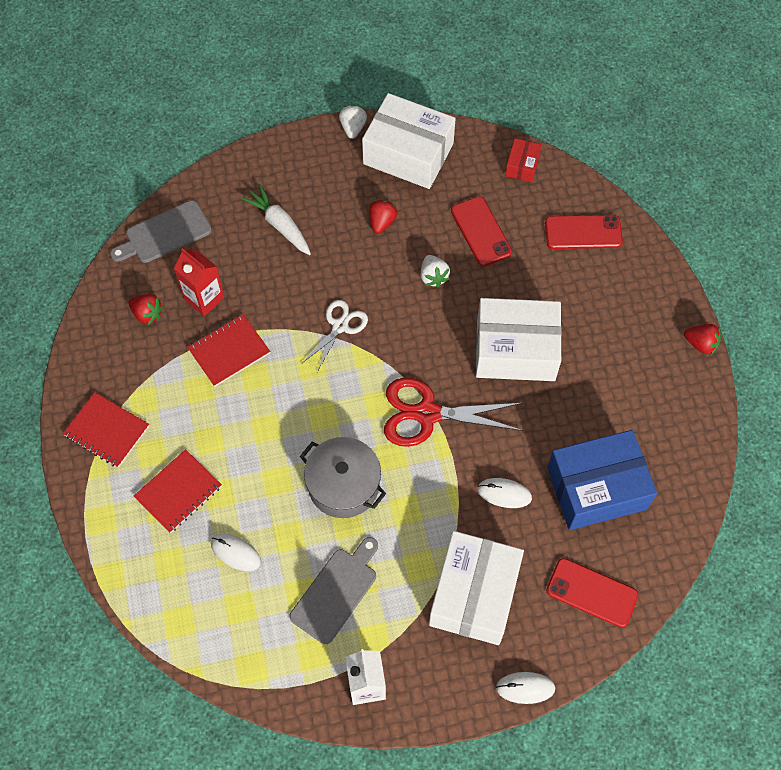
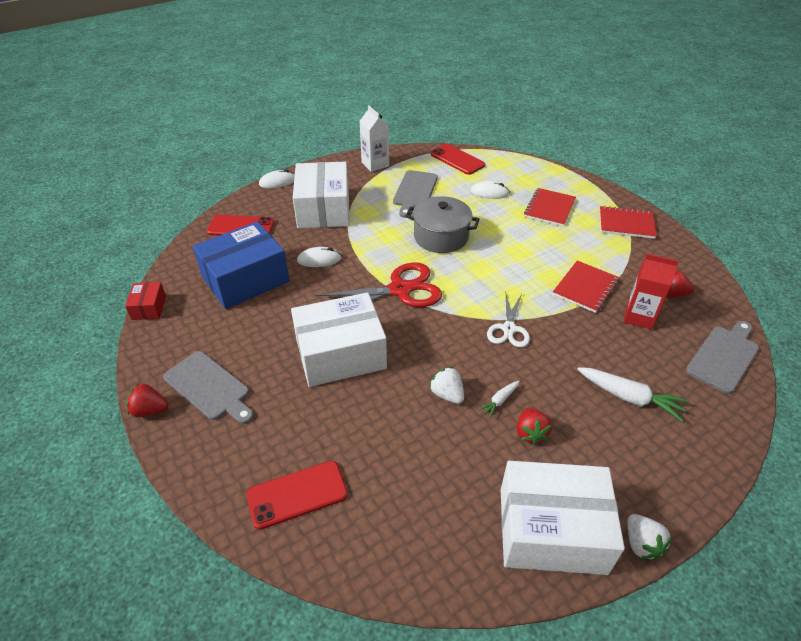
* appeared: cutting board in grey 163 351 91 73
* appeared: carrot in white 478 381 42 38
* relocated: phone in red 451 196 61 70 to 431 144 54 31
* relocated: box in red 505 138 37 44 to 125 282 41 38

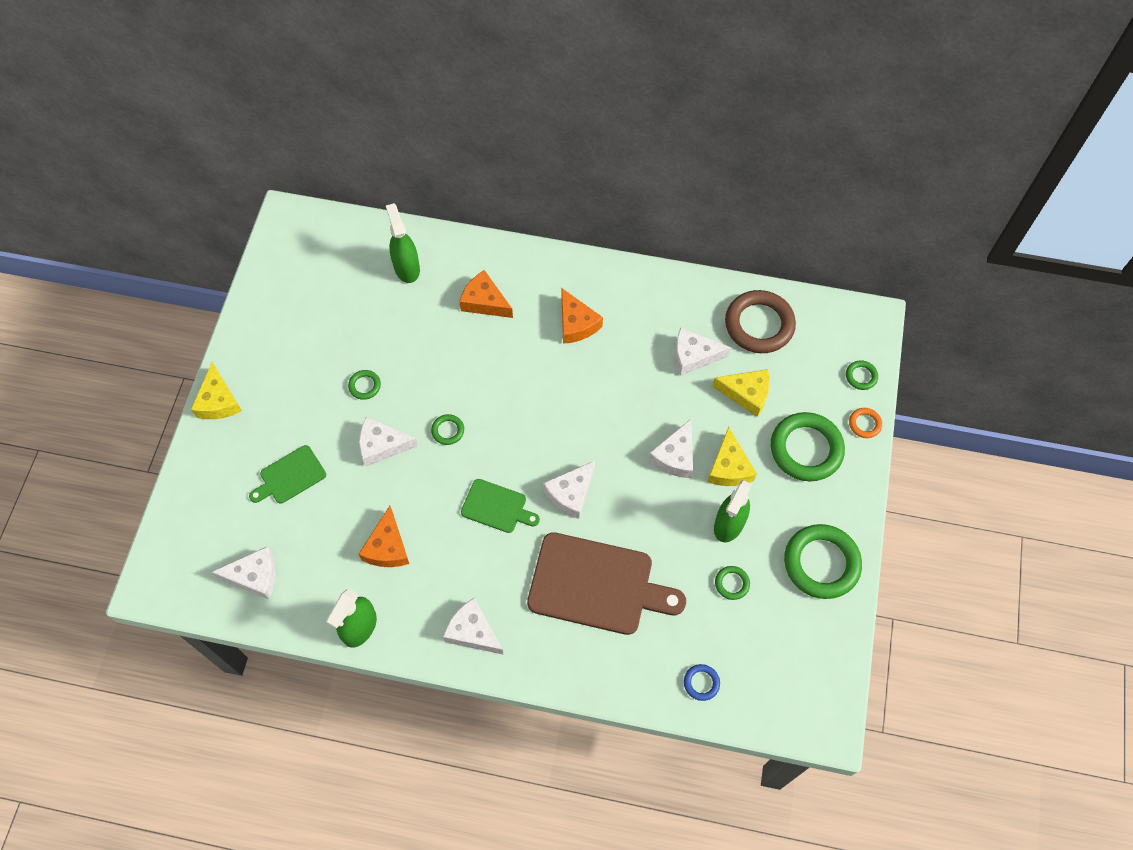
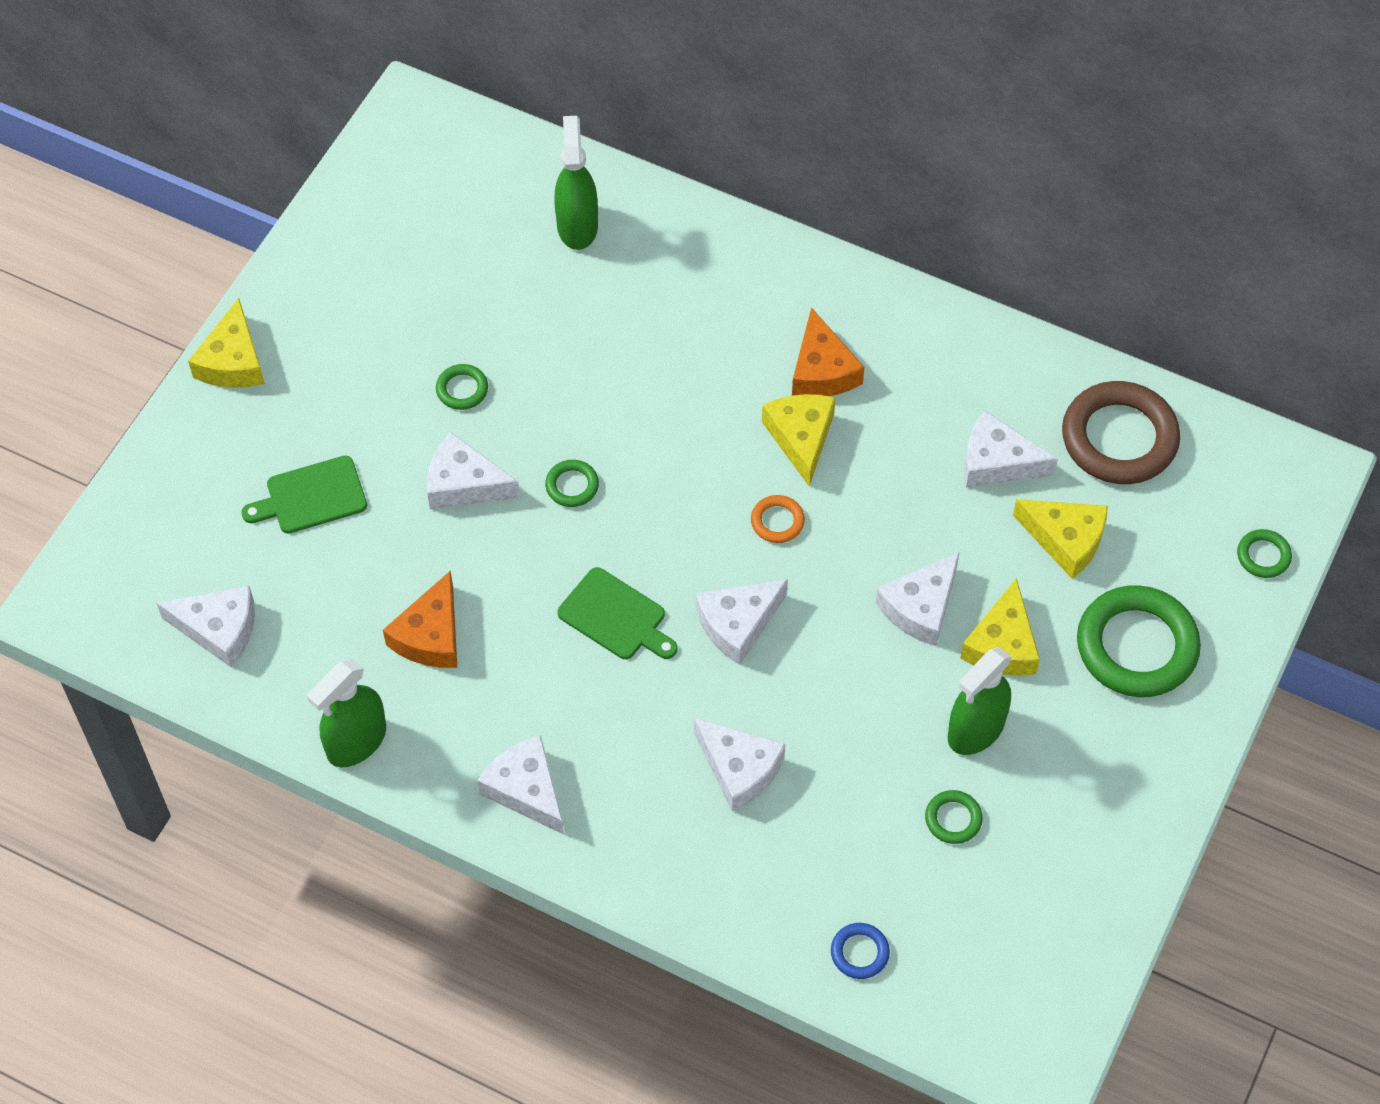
* missing: cheese in orange 459 270 54 48
* missing: ring in green 784 524 78 75
* appeared: cheese in yellow 762 394 74 93
* relocated: ring in orange 849 408 33 30 to 751 495 54 48
* exchanged: cutting board in brown 527 532 159 103 to cheese in white 694 717 91 94

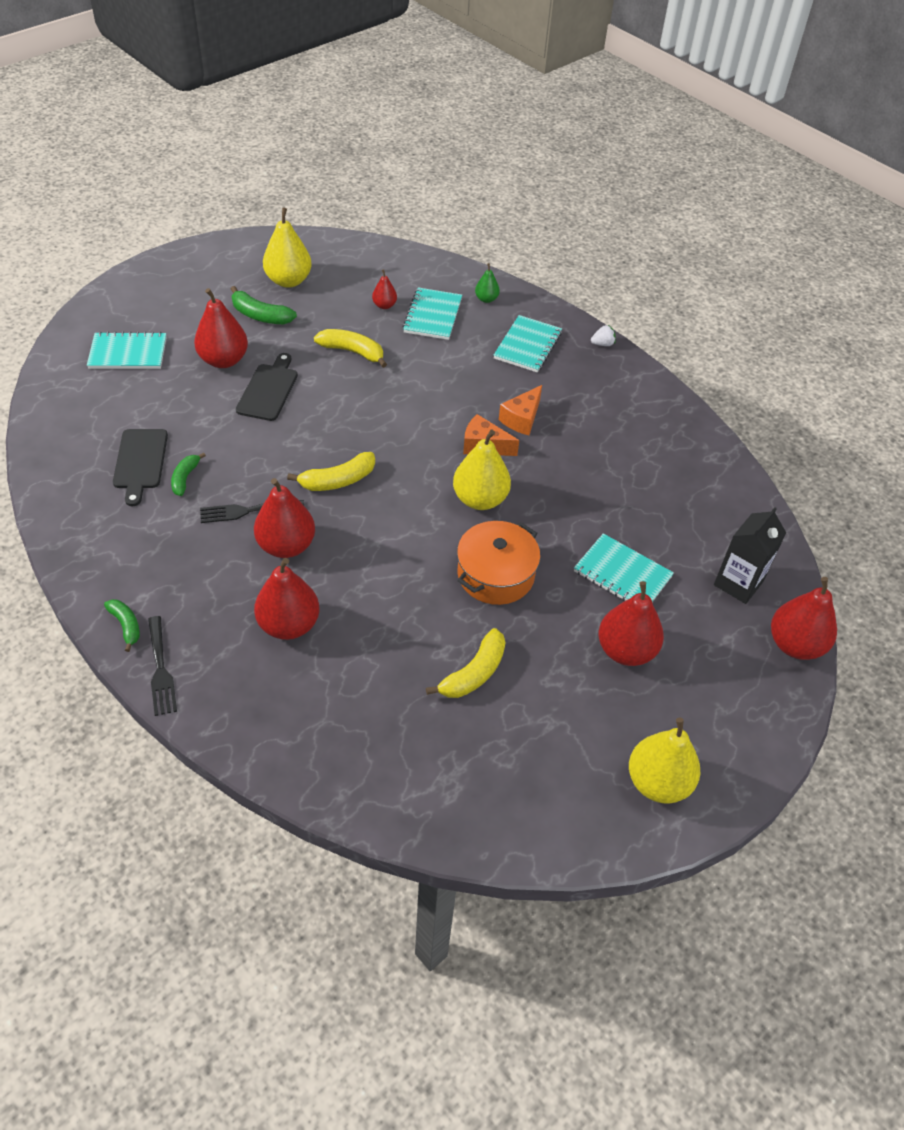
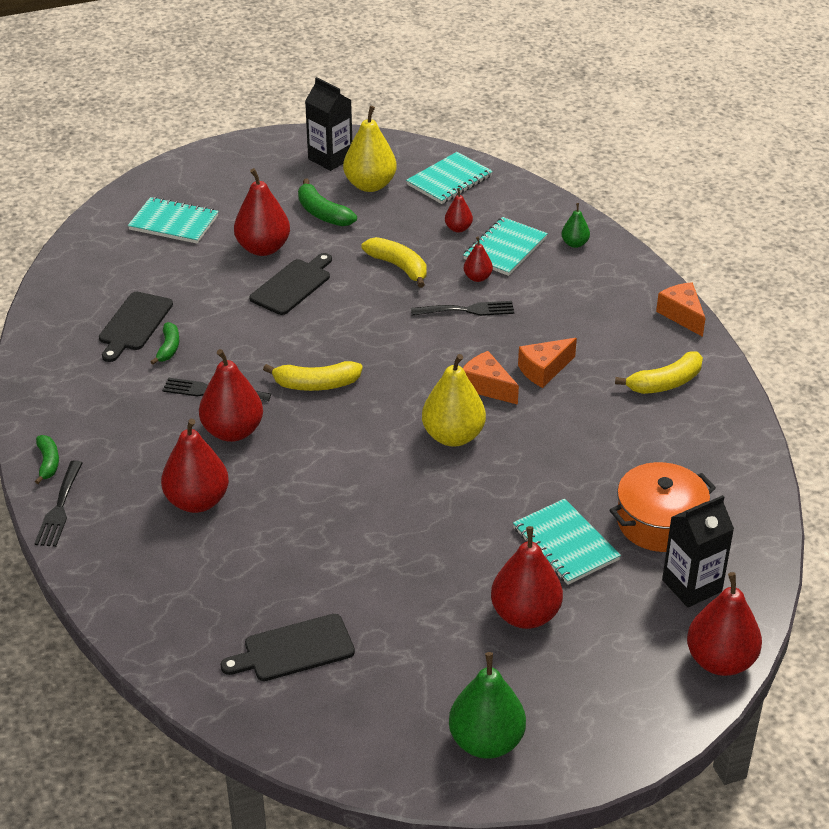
* appeared: cutting board in black 221 614 134 67
* appeared: carton in black 305 77 47 94
* appeared: fork in black 411 301 103 15
* appeared: pear in red 464 237 29 45
* relocated: banana in yellow 426 628 80 70 to 615 351 88 43
* relocated: pot in orange 457 521 84 84 to 609 462 107 90
* relocated: notebook in turquoise 494 315 68 57 to 406 152 87 52
* exchanged: strawberry in white 591 325 25 21 to cheese in orange 656 282 50 55
* colour: pear in yellow 629 718 71 86 to pear in green 449 652 77 107
* spun: banana in green 171 453 35 43 = 150 322 29 42 150 degrees clockwise

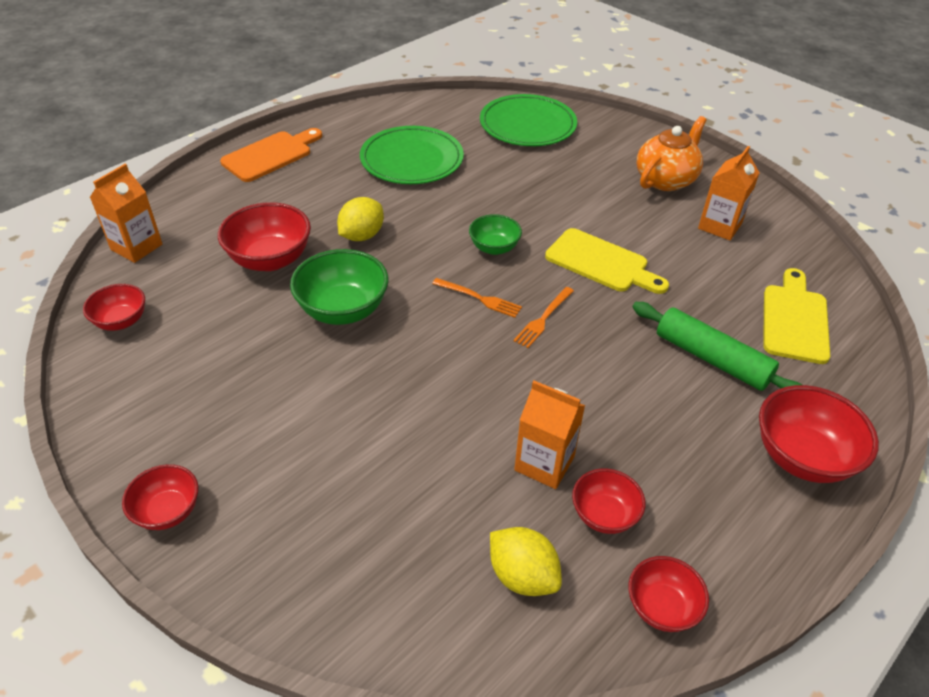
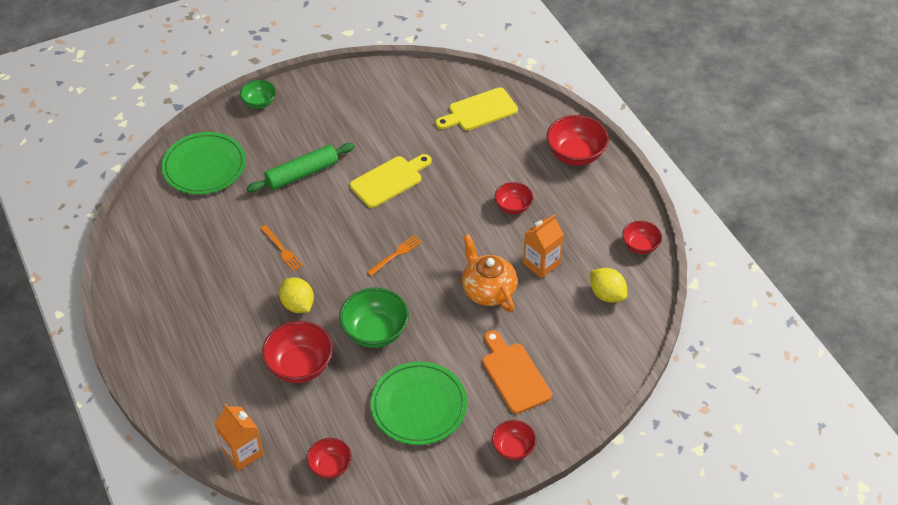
* missing: carton in orange 698 146 62 94
* relocated: cutting board in orange 220 128 102 54 to 482 330 70 84
* relocated: plate in green 360 126 104 58 to 370 361 97 84
* relocated: bowl in green 469 214 53 41 to 240 80 36 29
* relocated: fork in orange 513 287 61 61 to 260 225 43 46
* relocated: bowl in red 572 468 73 66 to 495 182 38 32
* relocated: rolling pin in green 632 302 170 89 to 247 143 108 50
* relocated: teapot in orange 637 116 70 75 to 462 234 55 78
* spun: lemon in yellow 490 527 72 69 = 590 268 37 35 75 degrees clockwise
* spun: cutting board in yellow 763 268 67 96 = 435 87 83 44 60 degrees counterclockwise

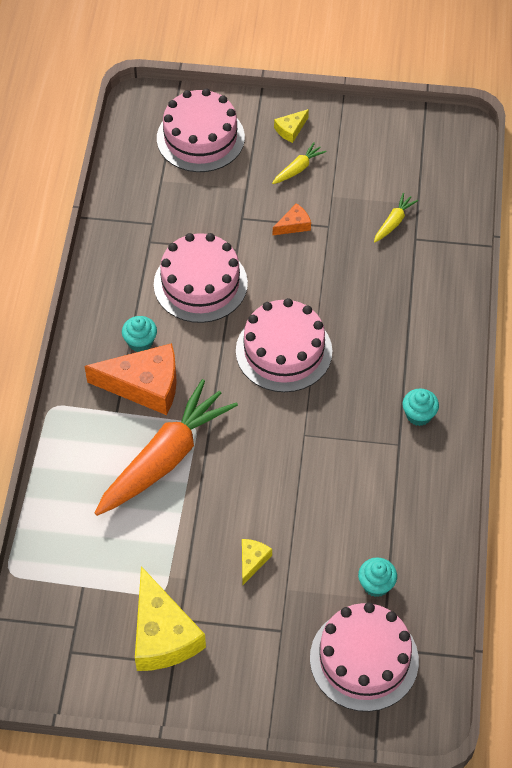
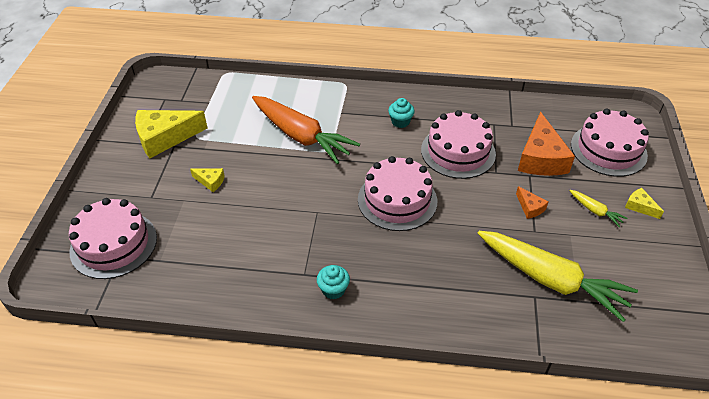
* missing: cupcake in turquoise 358 557 39 40
* relocated: cheese in orange 85 343 92 72 to 518 112 57 64
* size: carrot in yellow 374 193 44 49 = 478 231 160 91 x2.40

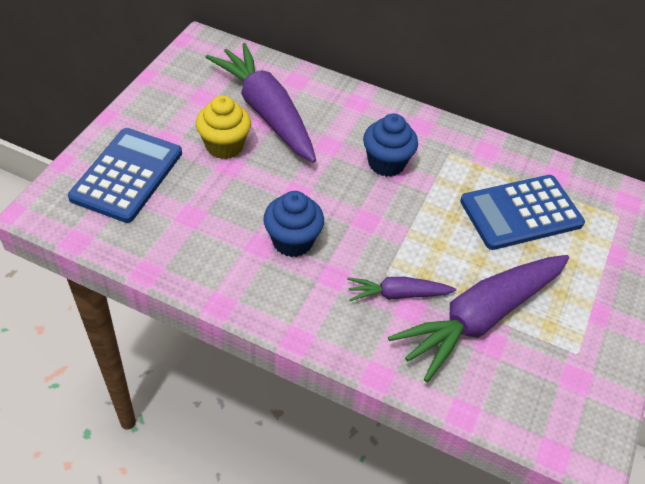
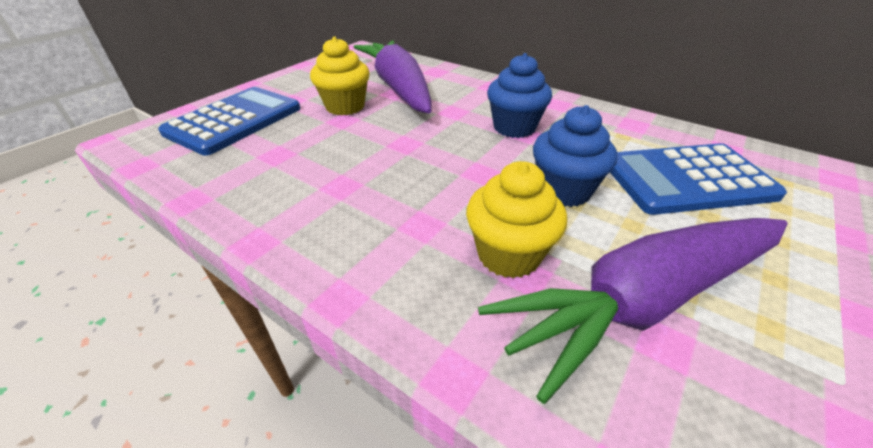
* relocated: cupcake in blue 263 191 61 66 to 533 105 84 102
* exchanged: carrot in purple 347 277 109 24 to cupcake in yellow 466 161 101 117

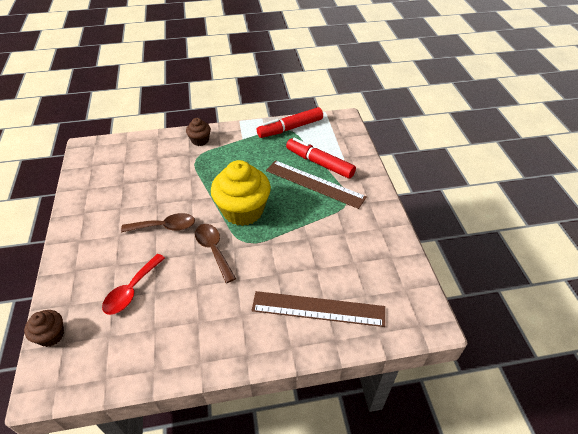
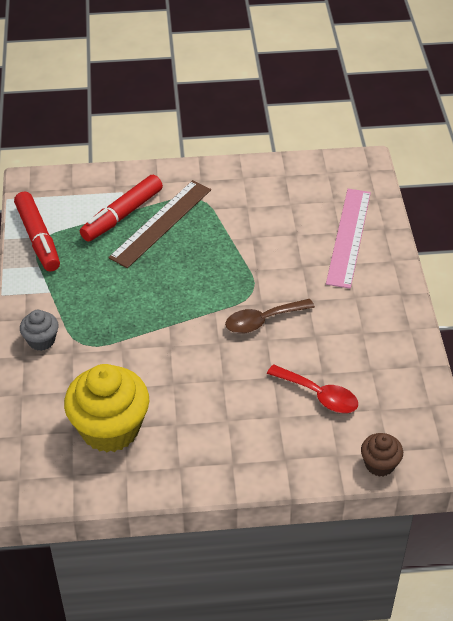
* missing: spoon in brown 121 213 74 19
* relocated: cupcake in yellow 211 160 60 66 to 64 364 85 88
* colour: cupcake in brown 186 118 25 28 to cupcake in grey 20 310 39 41
* colour: ruler in brown 252 291 133 36 to ruler in pink 326 189 45 100

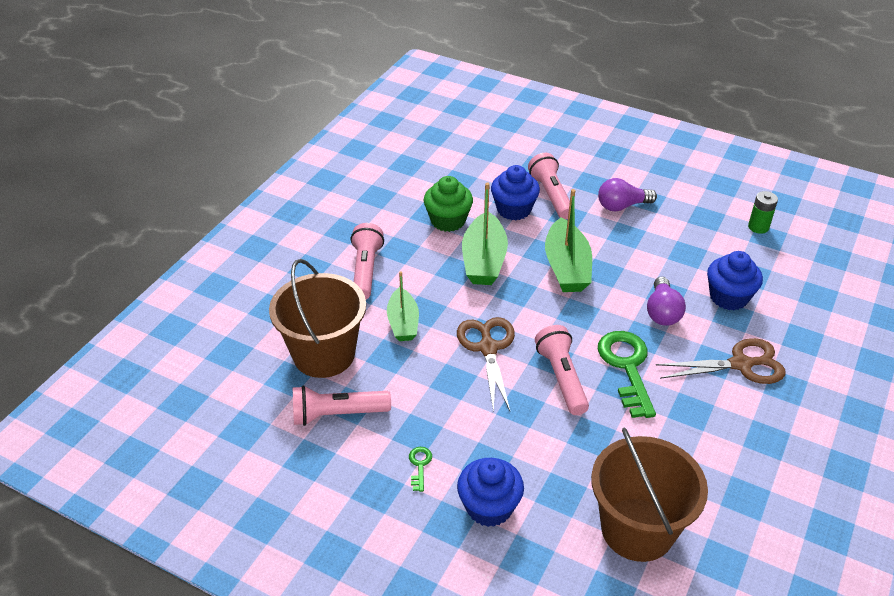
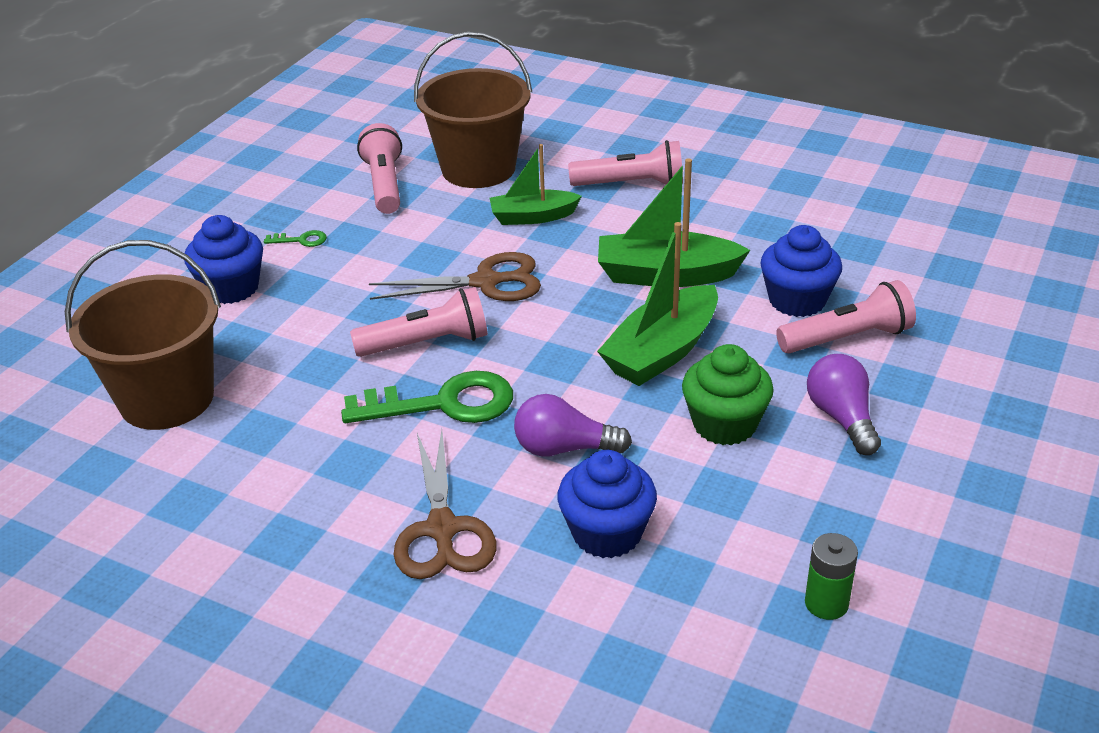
* relocated: cupcake in green 424 176 49 56 to 682 344 92 101
* spun: boat in green 545 189 47 103 = 597 222 121 164 45 degrees counterclockwise

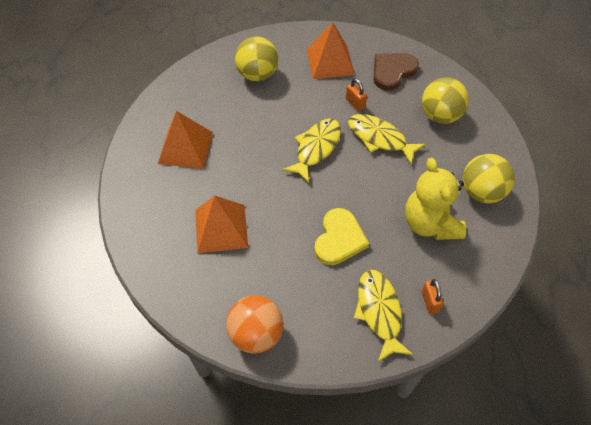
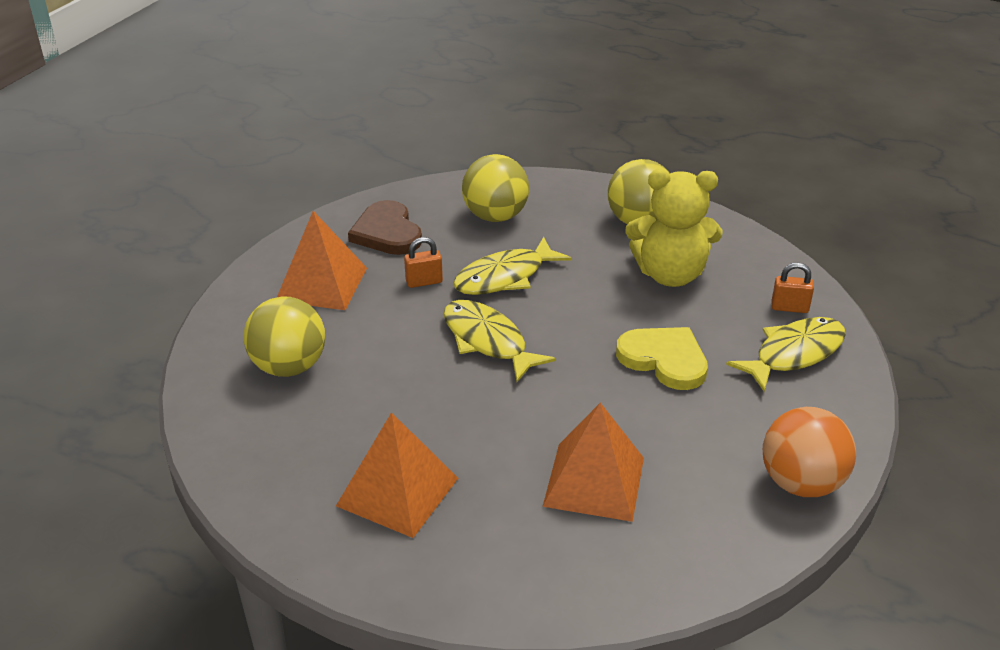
* spun: fish in yellow 354 269 59 94 = 726 317 120 75 135 degrees clockwise

